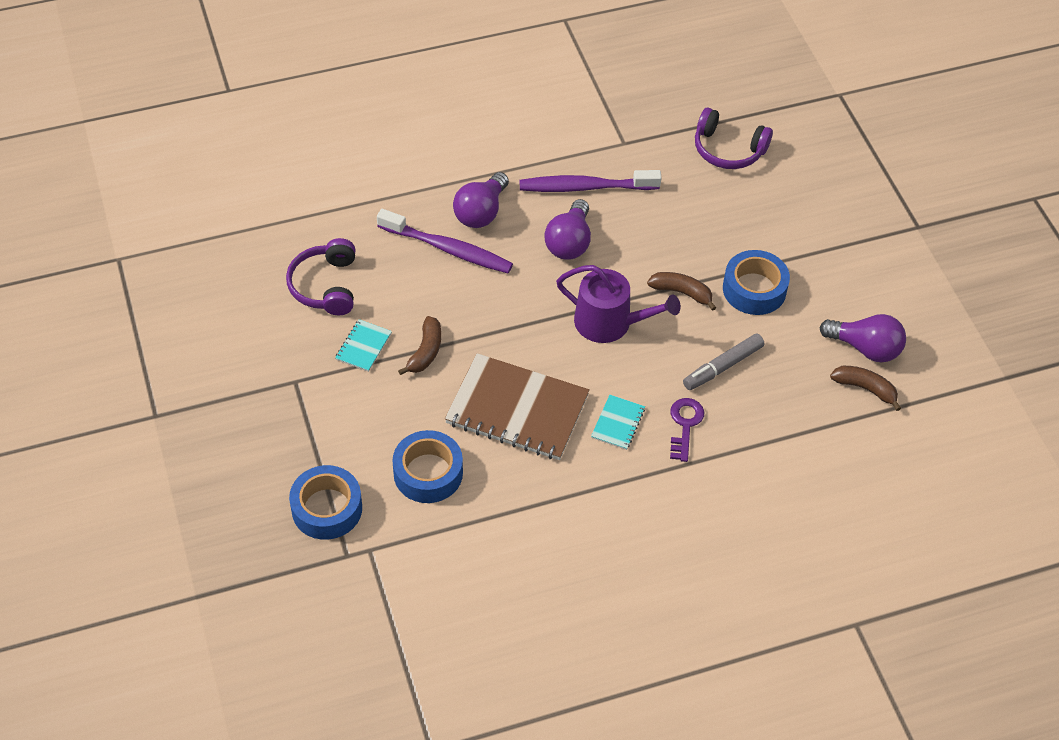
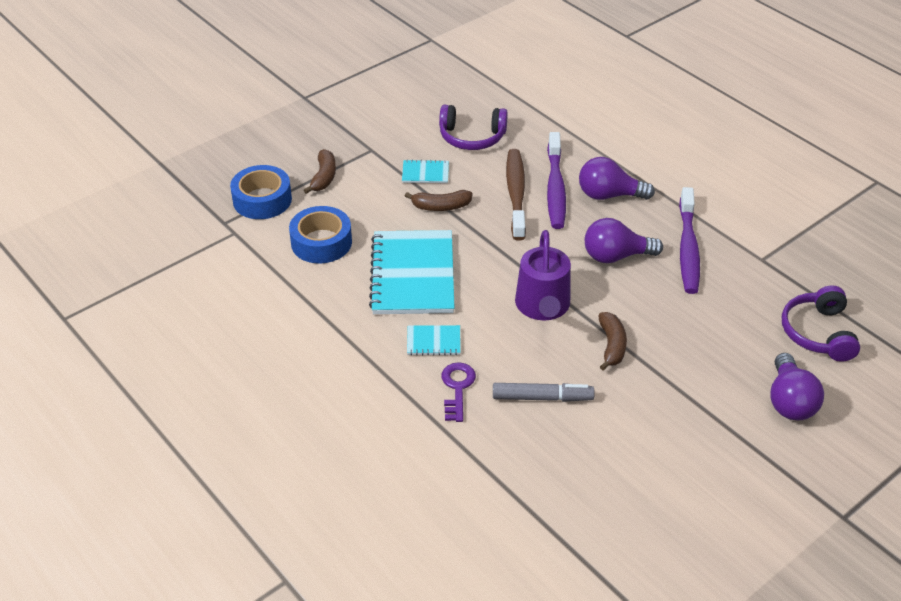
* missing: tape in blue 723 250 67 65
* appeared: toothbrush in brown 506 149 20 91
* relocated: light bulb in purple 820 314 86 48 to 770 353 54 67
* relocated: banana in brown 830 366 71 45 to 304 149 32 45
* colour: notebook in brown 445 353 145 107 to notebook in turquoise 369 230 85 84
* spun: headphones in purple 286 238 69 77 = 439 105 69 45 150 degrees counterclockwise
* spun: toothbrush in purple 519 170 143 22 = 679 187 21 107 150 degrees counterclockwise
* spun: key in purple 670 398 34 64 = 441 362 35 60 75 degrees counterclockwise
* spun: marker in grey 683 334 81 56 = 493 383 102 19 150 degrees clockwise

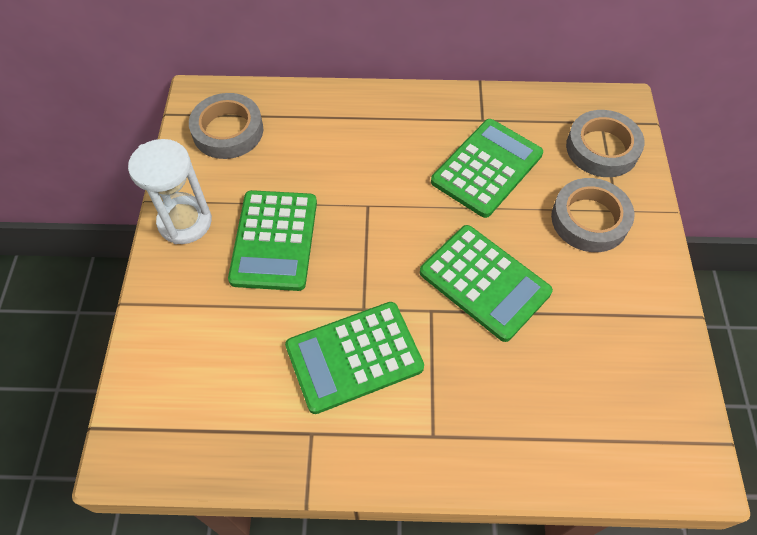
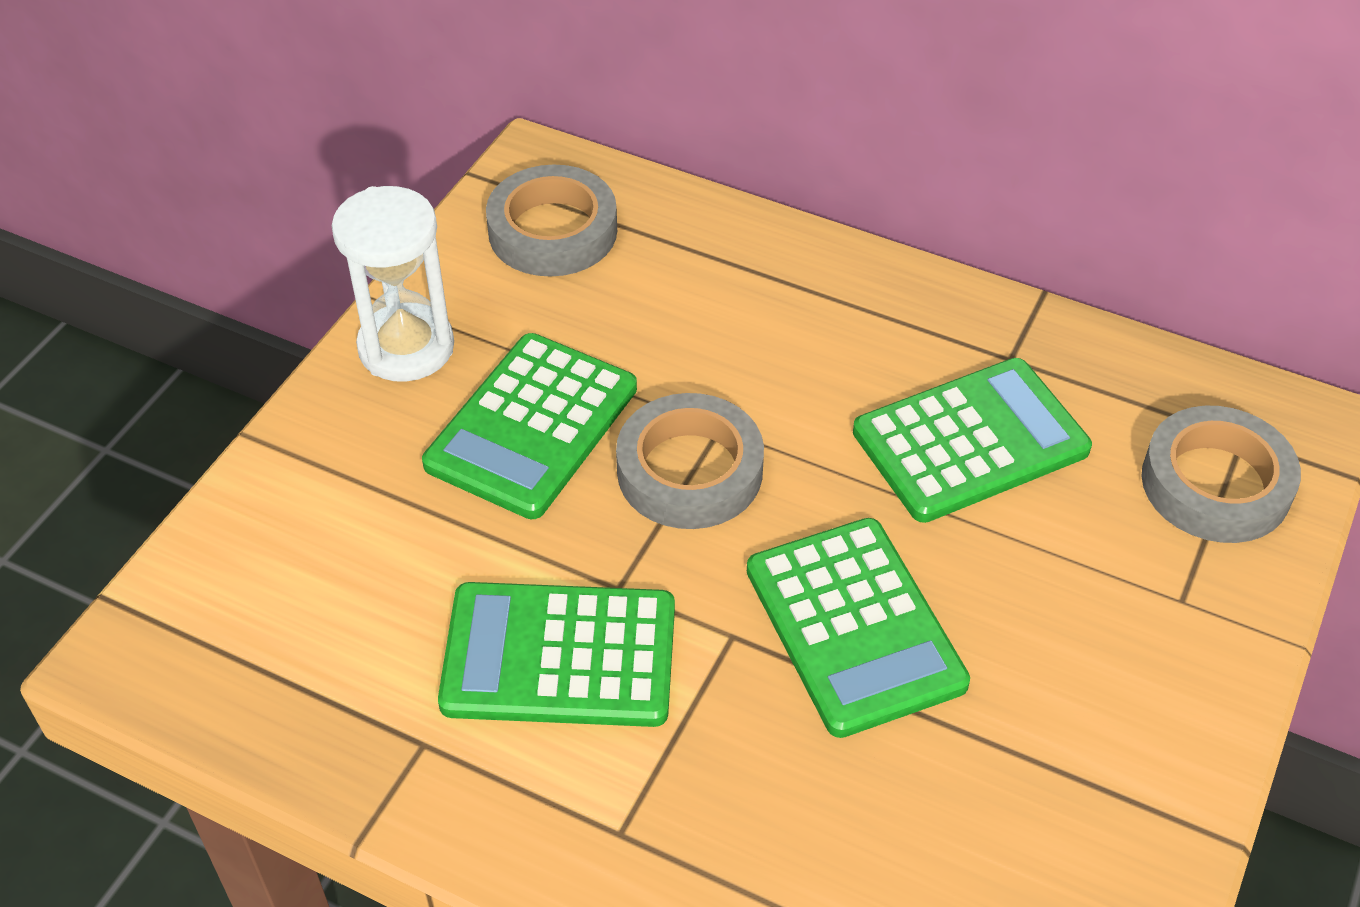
* relocated: tape in grey 551 178 83 74 to 616 393 148 136

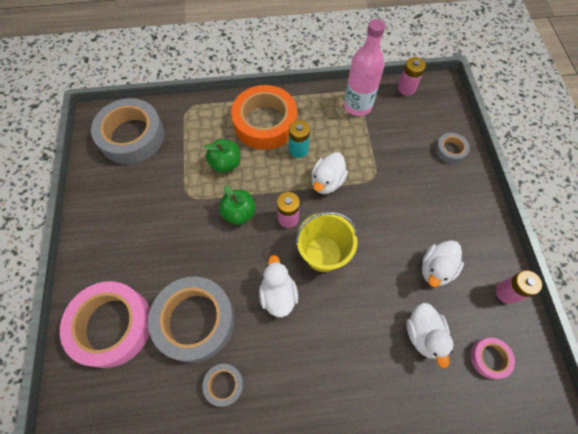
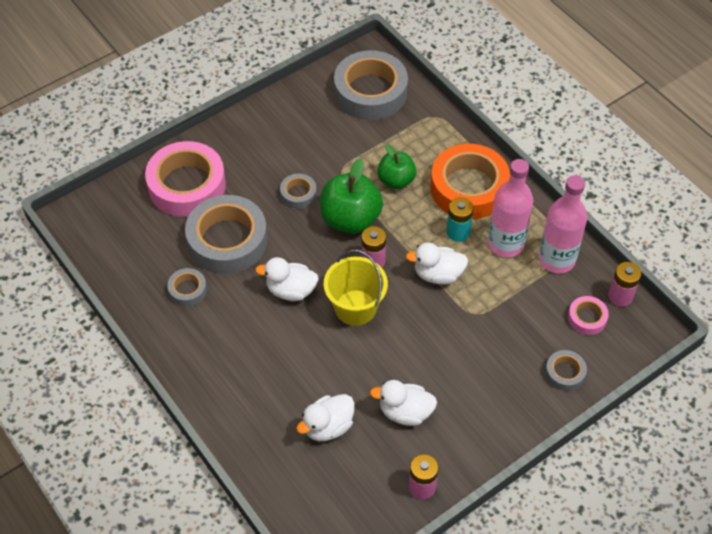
* appeared: tape in grey 280 174 37 35
* appeared: bottle in pink 488 159 45 98
* relocated: tape in pink 471 338 44 41 to 568 296 41 39
* spun: duck in white 259 255 39 62 = 255 257 64 44 135 degrees counterclockwise
* size: apple in green 219 185 37 40 = 320 158 63 76 x1.58

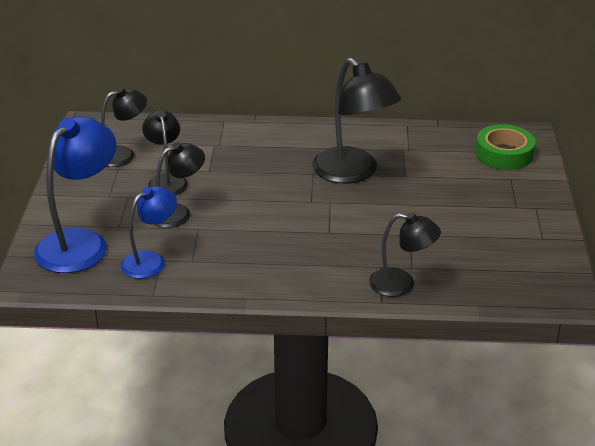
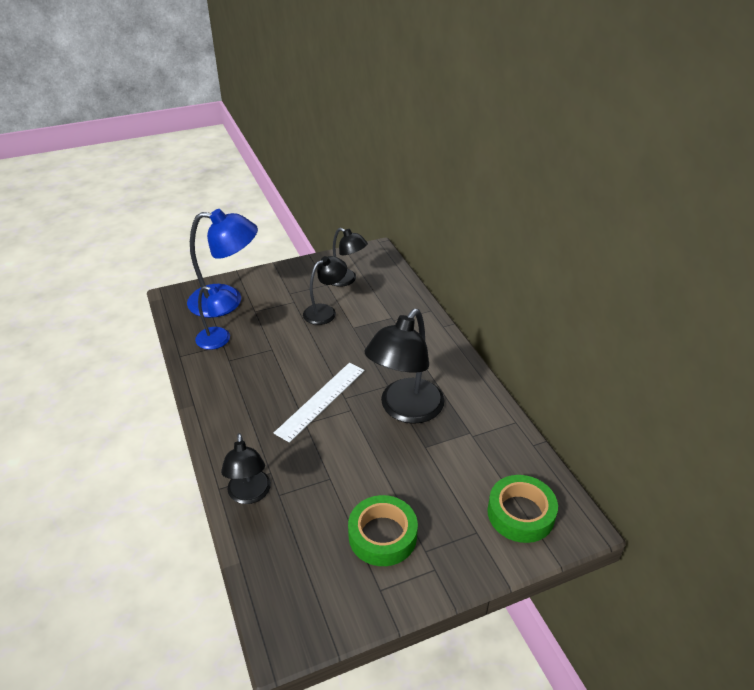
* missing: lamp in black 154 142 51 86
* appeared: ruler in white 274 363 91 80
* appeared: tape in green 348 495 70 71

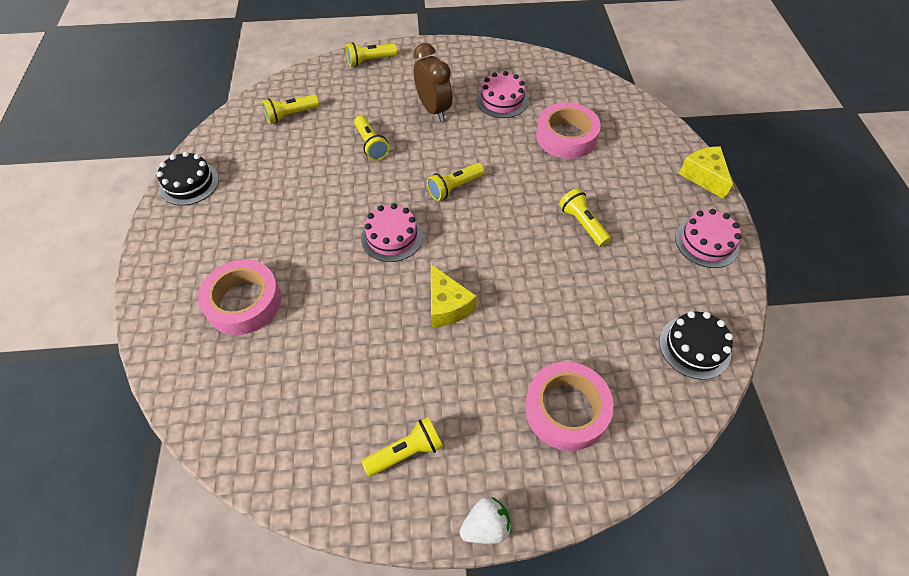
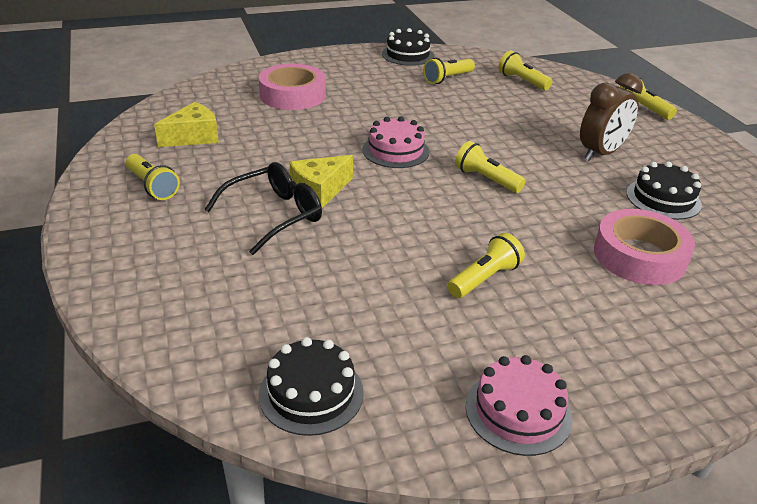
* missing: strawberry in white 460 497 52 47
* missing: tape in pink 525 362 89 89
* appeared: glasses in black 204 162 118 93
* relocated: flashlight in yellow 354 116 35 45 to 423 58 52 26
* relocated: cheese in yellow 679 146 54 53 to 154 102 65 45
* colour: cake in pink 477 71 51 47 to cake in black 626 161 76 59

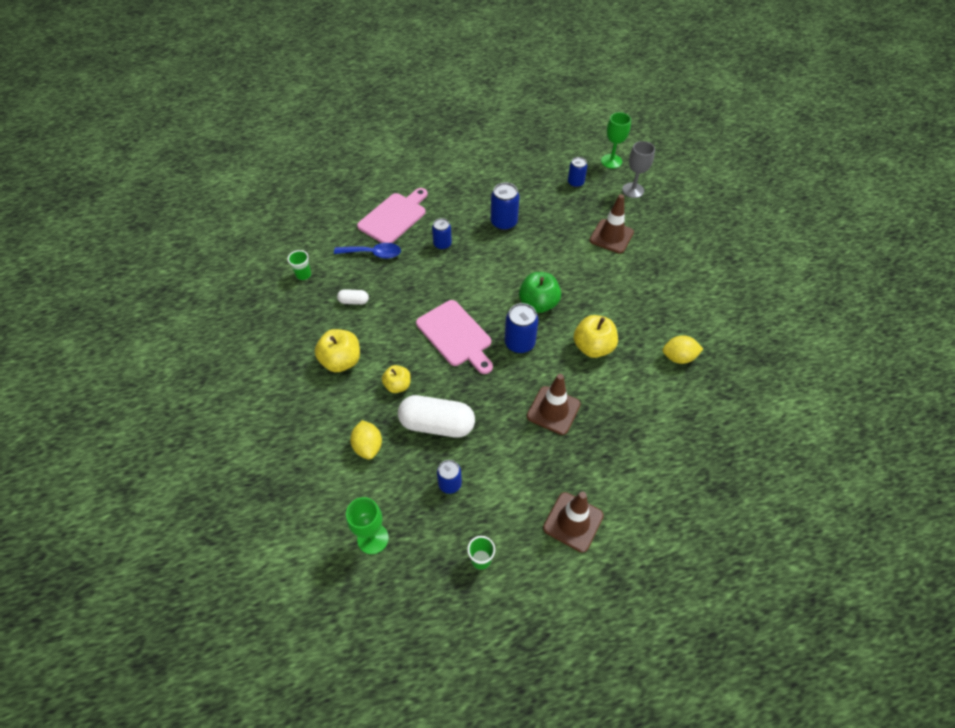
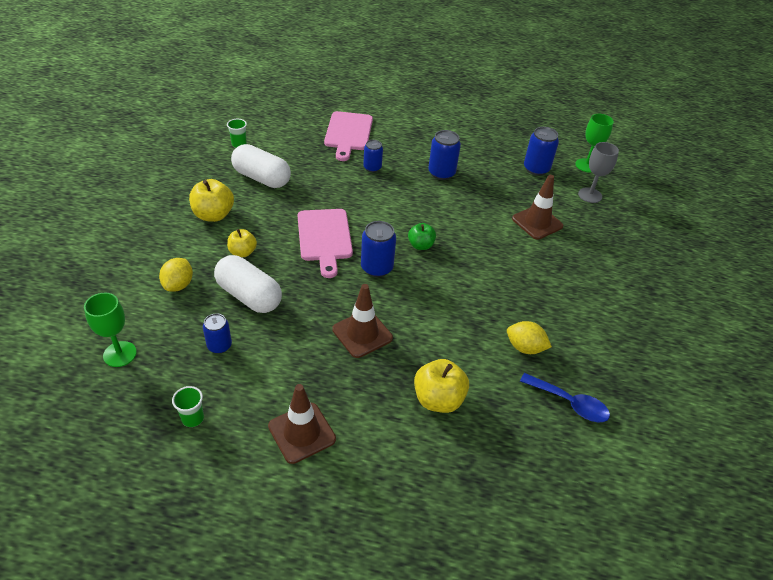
* relocated: spoon in blue 334 243 67 16 to 520 373 90 49
* relocated: apple in yellow 573 315 45 43 to 414 359 55 54
* spun: cutting board in pink 357 188 71 55 = 324 111 49 50 120 degrees clockwise
* size: capsule in white 337 289 32 16 = 231 144 60 44 x2.16
* size: apple in green 519 272 42 41 = 408 223 28 27 x0.64
* size: can in blue 568 157 19 31 = 524 127 35 49 x1.52

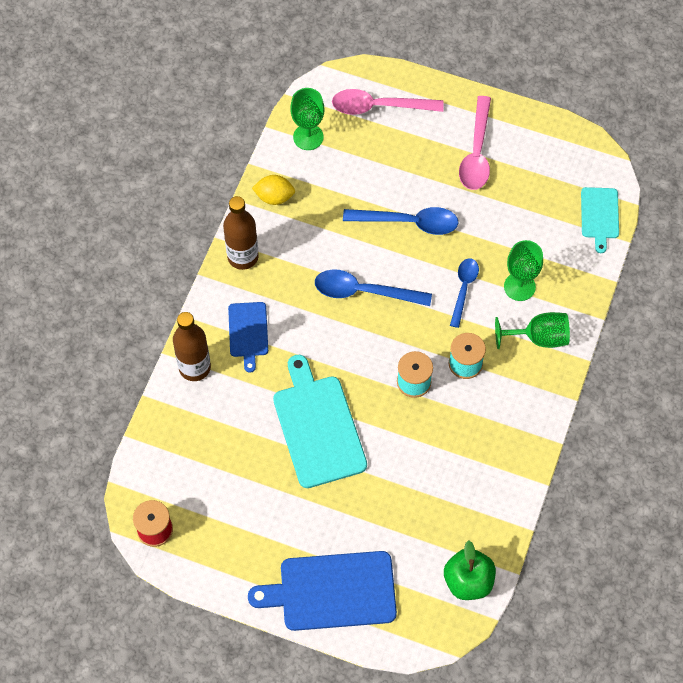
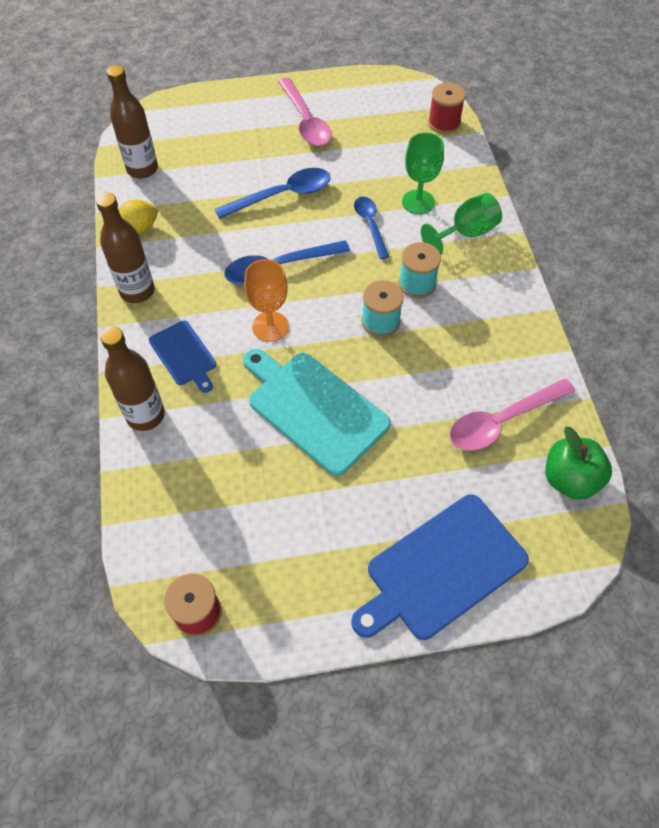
* appeared: goblet in orange 244 259 45 83
* relocated: spoon in pink 332 89 112 26 to 450 378 125 73
* exchanged: goblet in green 290 88 34 62 to bottle in brown 107 65 51 114
* exchanged: cutting board in turquoise 581 187 38 66 to spool in red 428 83 38 51

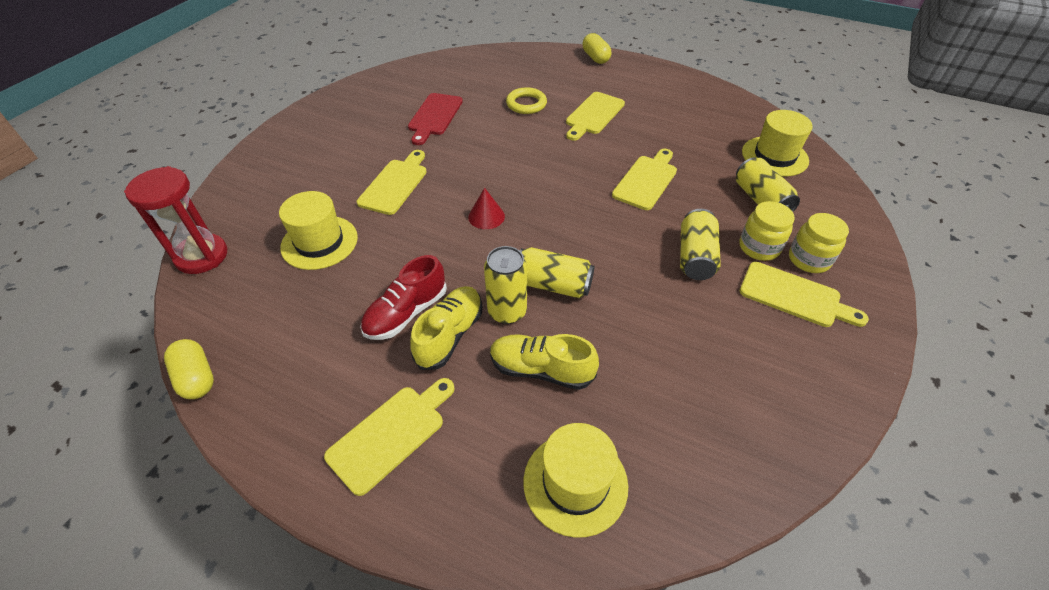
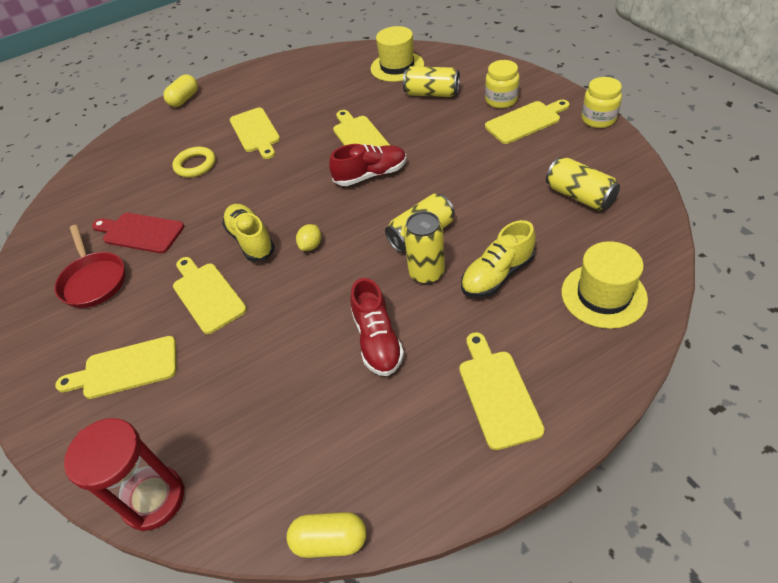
* missing: hat in yellow 279 191 79 79
* appeared: pan in red 55 225 70 83
* appeared: cutting board in yellow 55 336 121 63
* appeared: shoe in red 329 144 78 42
* relocated: shoe in yellow 410 286 72 84 to 222 204 53 58
* relocated: can in yellow 680 209 41 71 to 546 157 74 54
* relocated: jar in yellow 739 201 56 60 to 581 77 41 51
* exchanged: cone in red 468 188 37 41 to lemon in yellow 296 224 25 27
* spun: cutting board in red 408 93 55 52 = 92 213 92 40 150 degrees clockwise
* spun: capsule in yellow 583 33 28 31 = 163 74 35 33 75 degrees counterclockwise

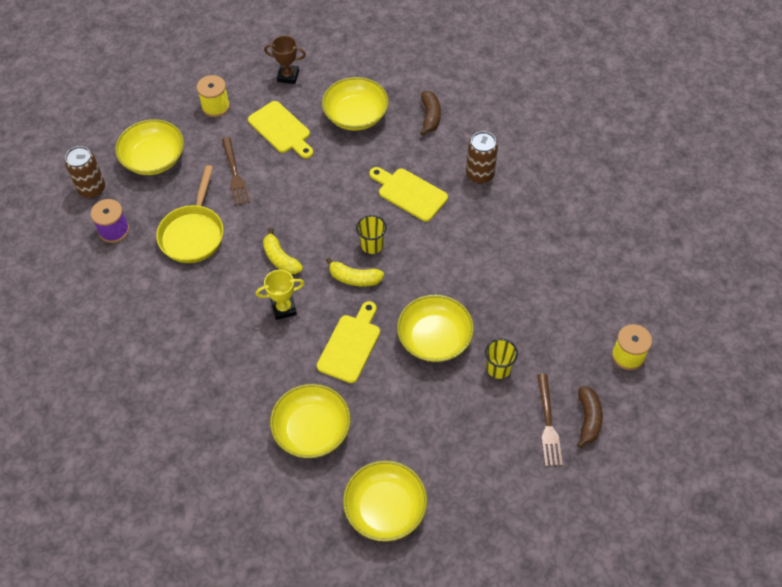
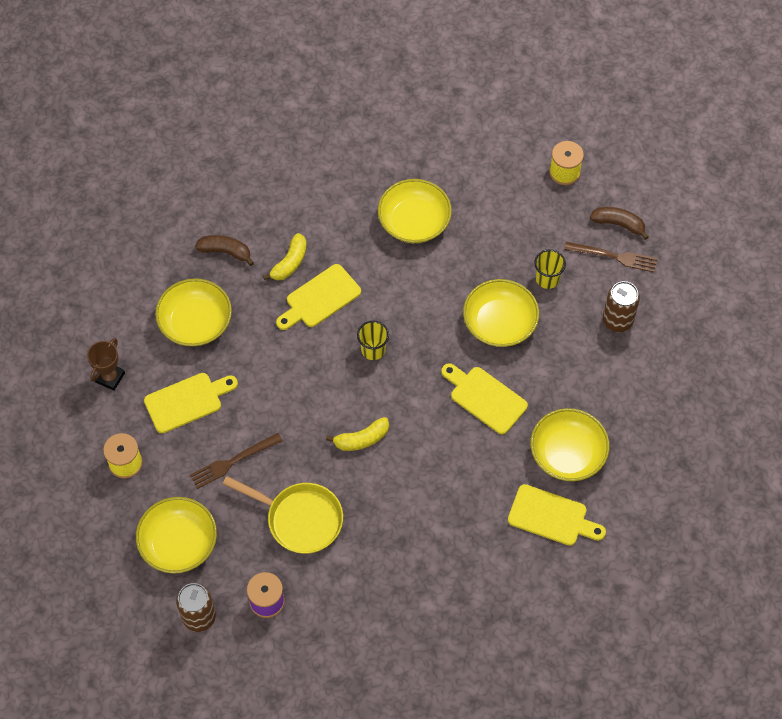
* missing: trophy in yellow 256 270 48 50
* appeared: cutting board in yellow 508 484 98 62
* relocated: banana in yellow 326 257 58 29 to 263 233 44 47
* relocated: bowl in yellow 343 460 84 82 to 378 179 74 64
* relocated: can in brown 466 131 32 53 to 603 281 37 51
* spun: fork in brown 222 137 28 69 = 190 433 93 56 150 degrees clockwise

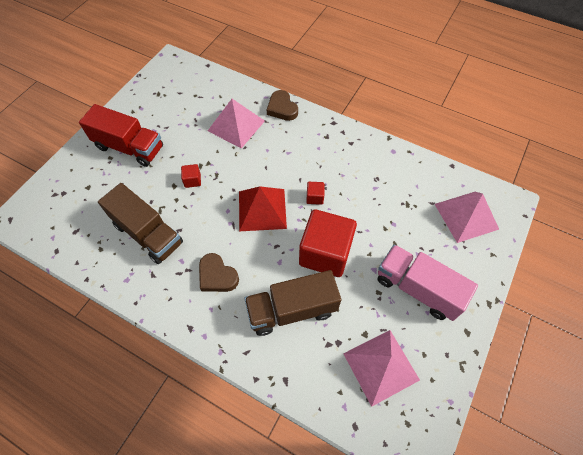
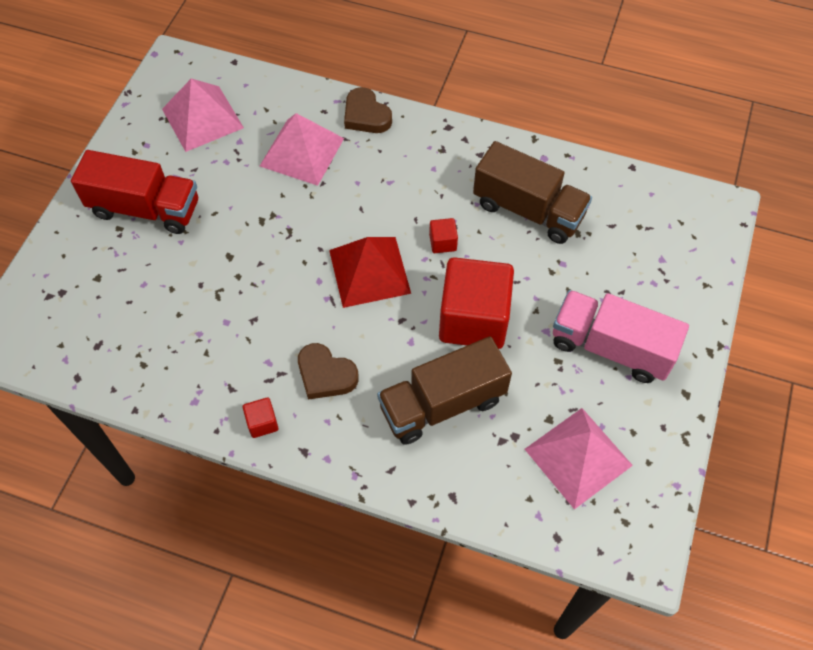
* relocated: truck in brown 98 183 85 81 to 473 141 119 103
* relocated: cube in red 181 164 20 24 to 243 397 36 41
* relocated: pyramid in pink 435 192 64 51 to 162 78 82 74

